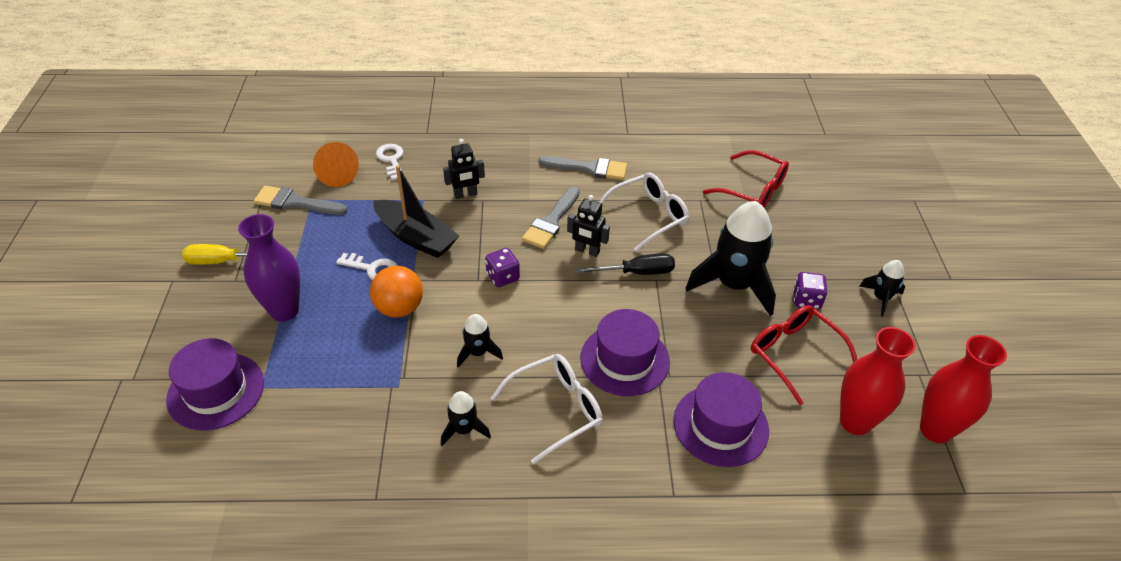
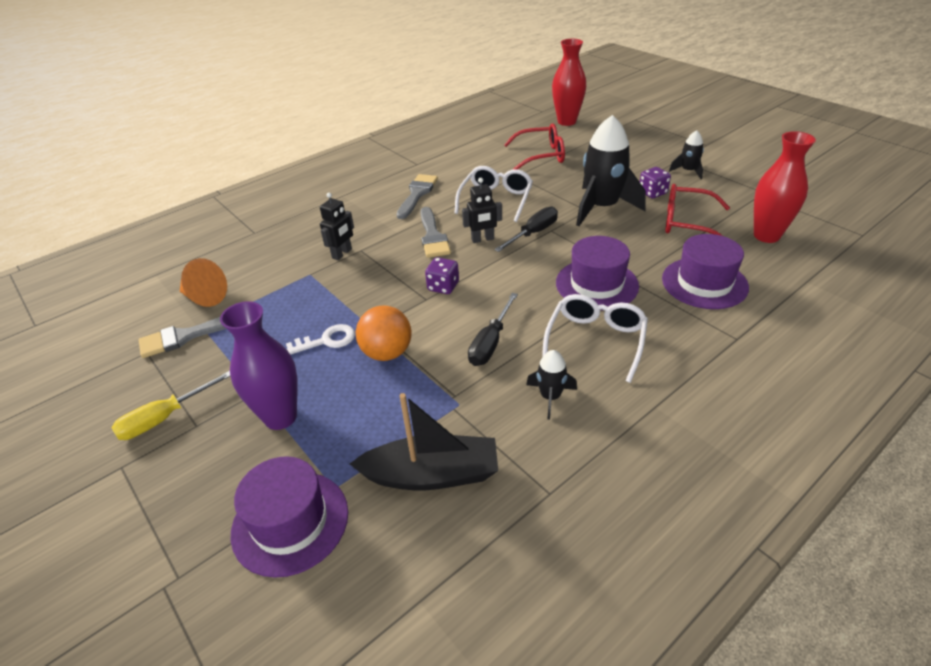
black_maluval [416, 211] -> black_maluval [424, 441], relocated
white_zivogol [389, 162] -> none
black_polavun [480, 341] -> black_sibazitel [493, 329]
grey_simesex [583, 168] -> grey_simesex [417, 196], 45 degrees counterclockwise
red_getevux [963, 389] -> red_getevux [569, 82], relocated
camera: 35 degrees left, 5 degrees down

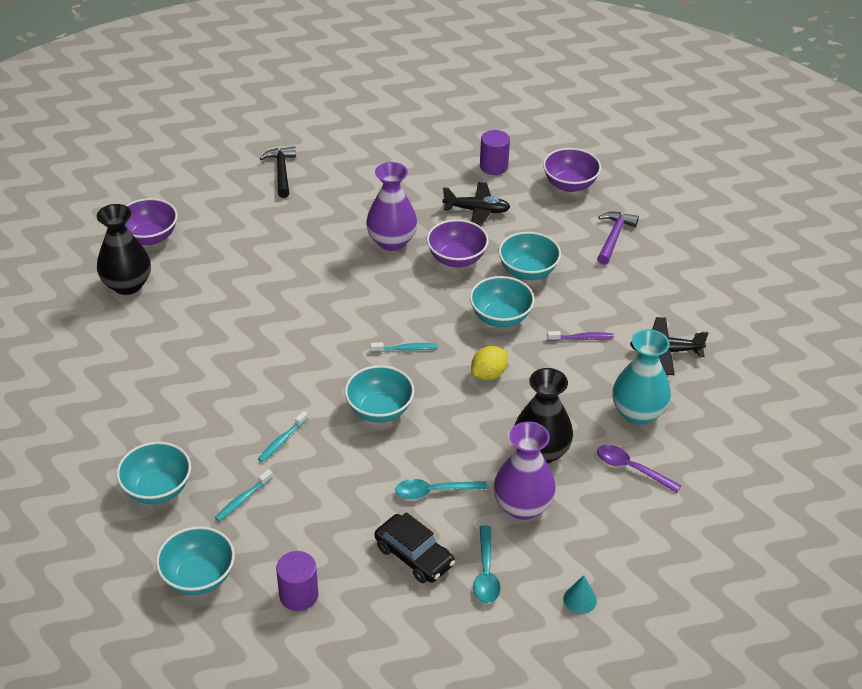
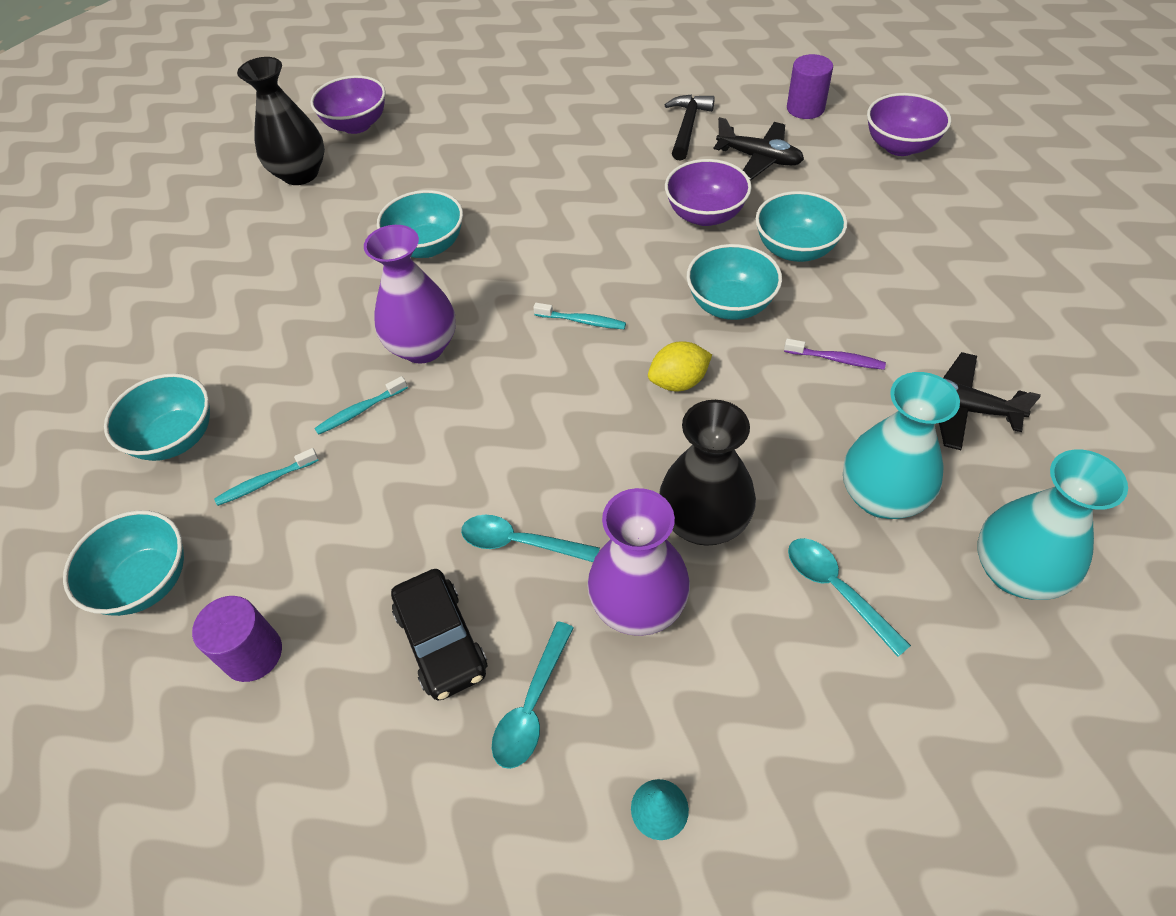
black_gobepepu [278, 172] -> black_gobepepu [690, 127], relocated
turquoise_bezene [379, 394] -> turquoise_bezene [420, 224], relocated
purple_getevux [391, 206] -> purple_getevux [410, 294], relocated
purple_gobepepu [618, 238] -> none
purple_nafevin [639, 469] -> turquoise_nafevin [849, 597]
none -> turquoise_getevux [1052, 524]
camera: 25 degrees right, 10 degrees up

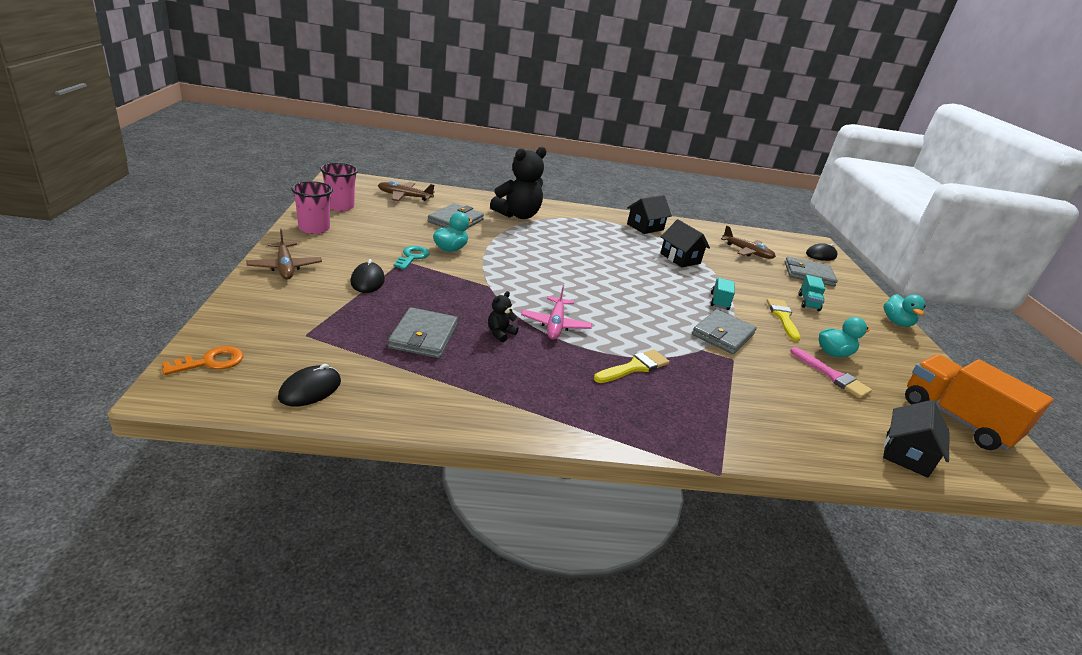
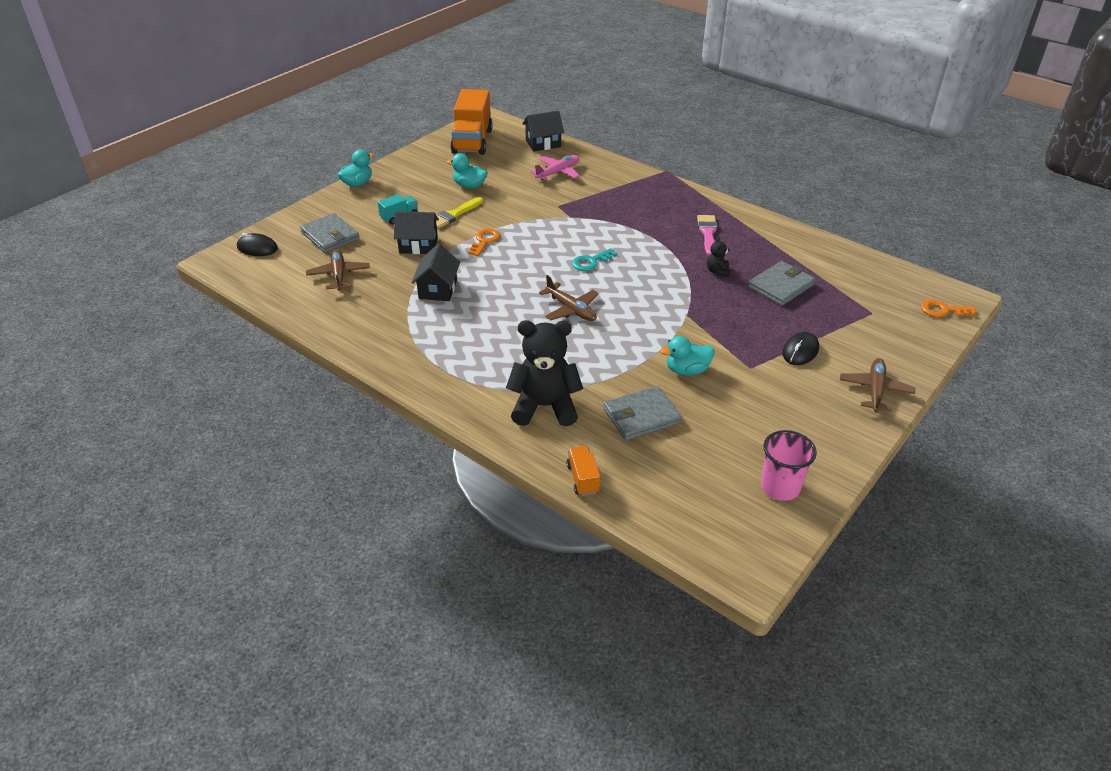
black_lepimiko [309, 385] -> none
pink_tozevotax [312, 207] -> none
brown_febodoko [406, 191] -> brown_febodoko [569, 298], relocated
turquoise_zivogol [411, 258] -> turquoise_zivogol [594, 259], relocated
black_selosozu [503, 316] -> black_selosozu [718, 257], 105 degrees clockwise
pink_febodoko [556, 312] -> pink_febodoko [555, 167], relocated
yellow_simesex [632, 366] -> none
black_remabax [649, 214] -> black_remabax [416, 232], relocated
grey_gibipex [724, 331] -> none
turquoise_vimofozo [722, 294] -> orange_zivogol [484, 242]
pink_simesex [831, 372] -> pink_simesex [707, 235], relocated
none -> orange_vimofozo [583, 471]
camera: 135 degrees left, 10 degrees up

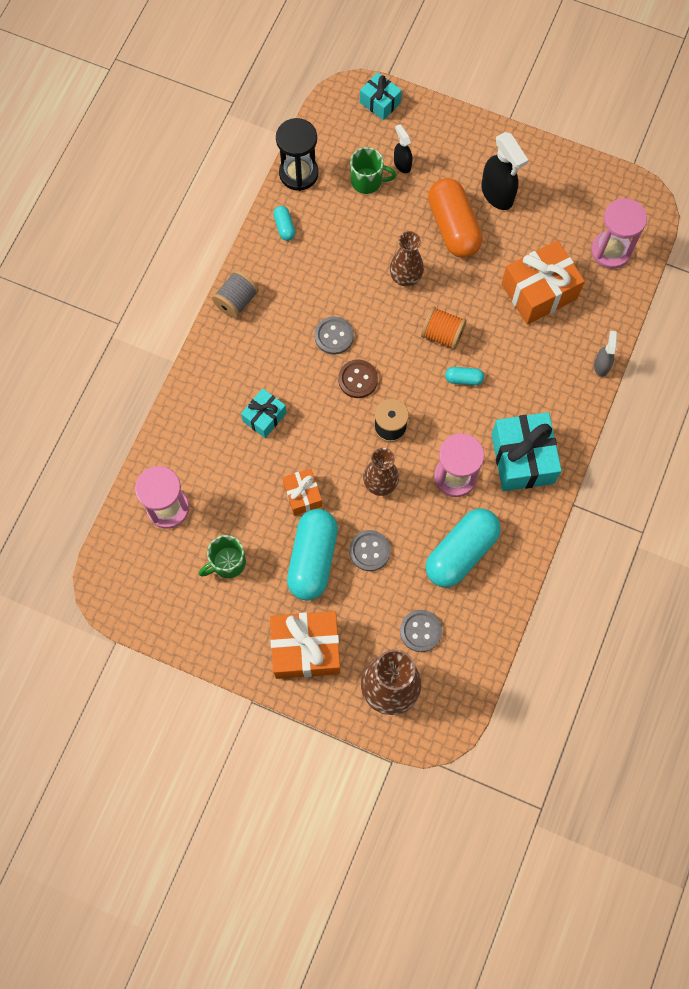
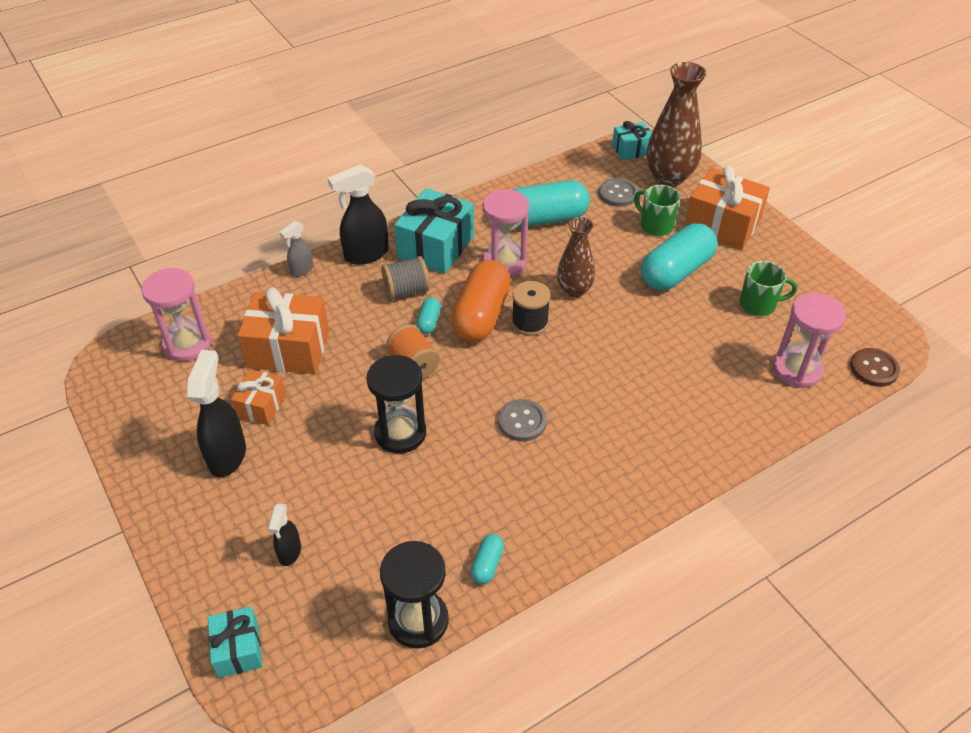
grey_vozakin [235, 294] -> grey_vozakin [405, 278], relocated
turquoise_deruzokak [263, 413] -> turquoise_deruzokak [632, 141], relocated
orange_deruzokak [302, 492] -> orange_deruzokak [258, 397], relocated
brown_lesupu [358, 379] -> brown_lesupu [875, 367], relocated
grey_lesupu [370, 550] -> none
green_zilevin [373, 170] -> green_zilevin [657, 210], relocated
brown_getevux [407, 258] -> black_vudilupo [396, 404]
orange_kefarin [455, 218] -> orange_kefarin [481, 301], relocated
turquoise_kefarin [464, 376] -> turquoise_kefarin [429, 315], 60 degrees clockwise
none -> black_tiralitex [358, 214]
camera: 145 degrees left, 25 degrees down

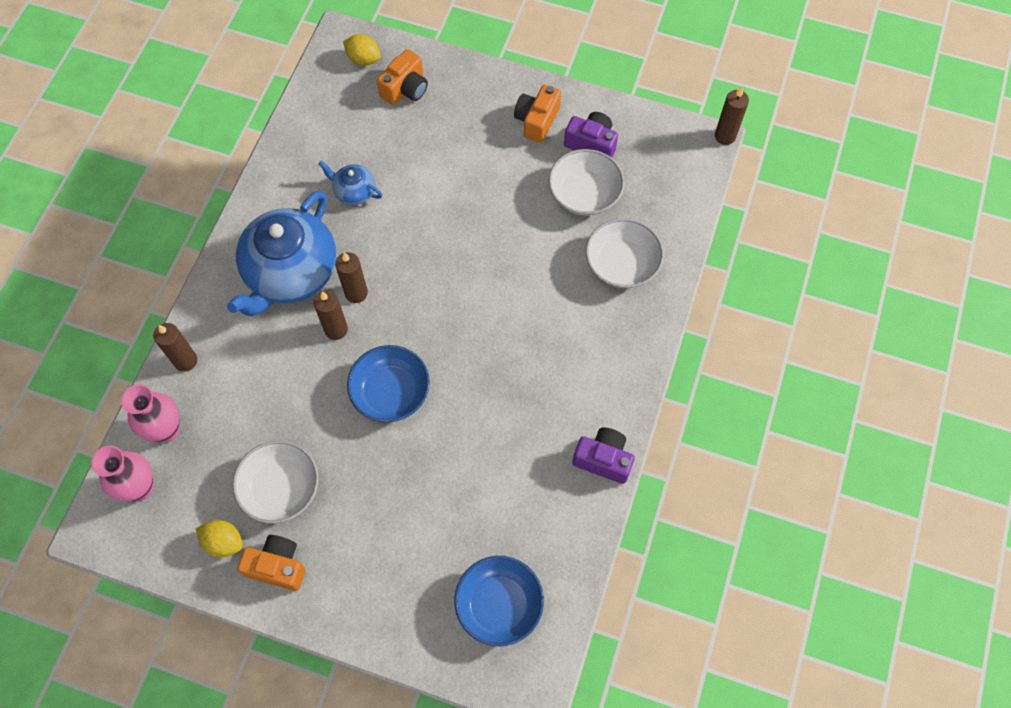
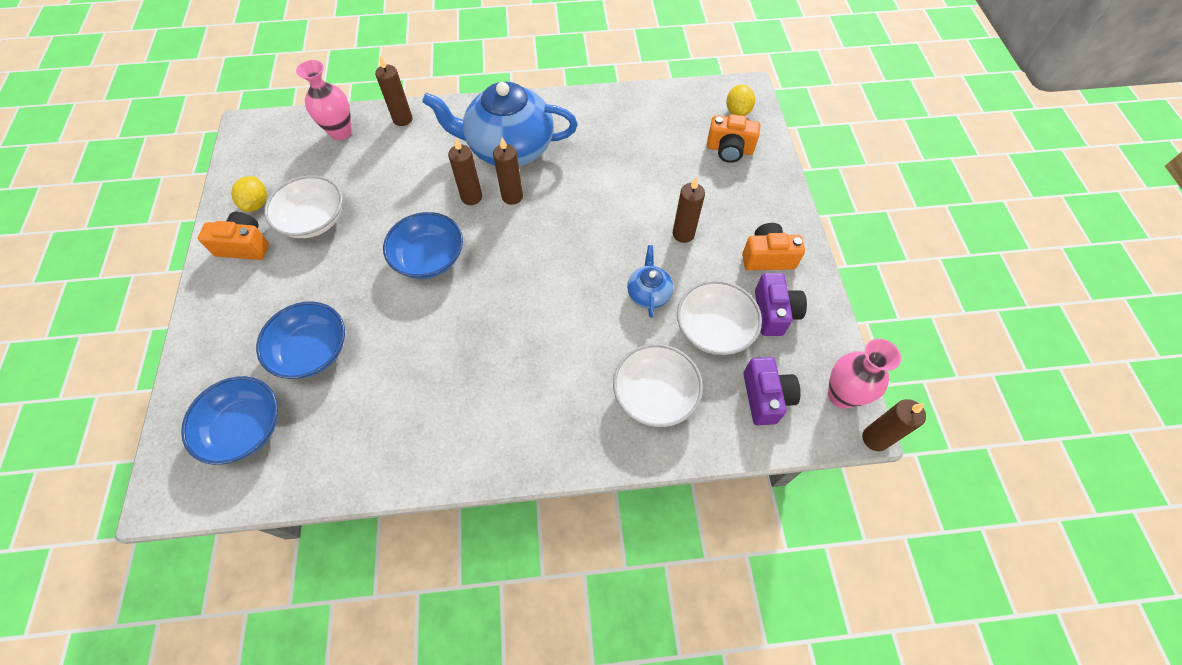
pink_getevux [122, 473] -> pink_getevux [864, 373], relocated
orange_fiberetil [271, 563] -> orange_fiberetil [233, 236], 75 degrees counterclockwise
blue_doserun [350, 183] -> blue_doserun [650, 281], relocated
purple_fiberetil [603, 456] -> purple_fiberetil [772, 391], relocated
none -> blue_bezene [300, 340]
none -> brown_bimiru [689, 210]
camera: 65 degrees right, 5 degrees down

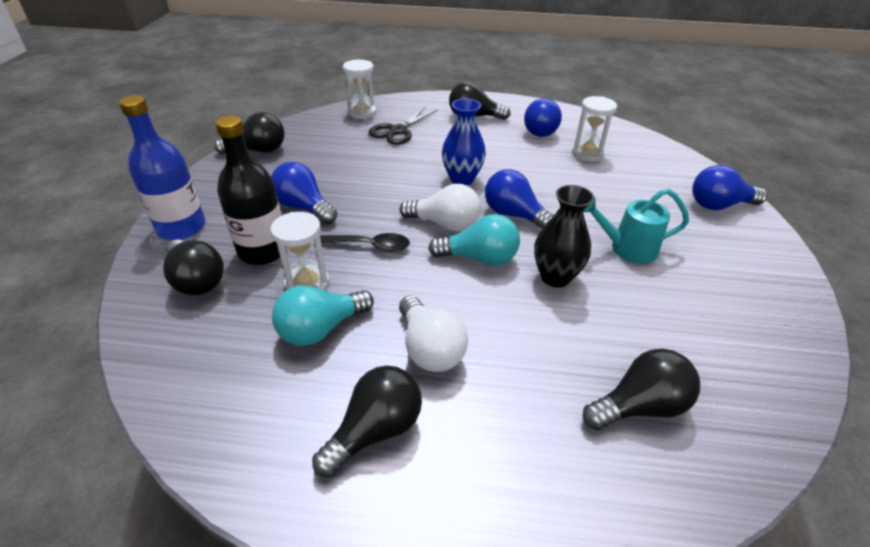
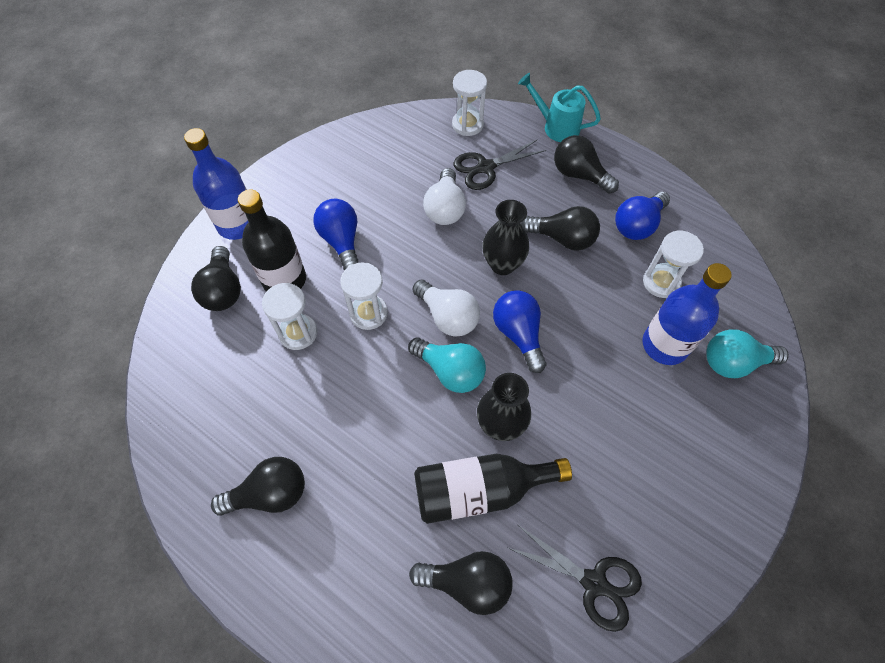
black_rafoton [249, 133] -> black_rafoton [560, 228], relocated
turquoise_rafoton [323, 315] -> turquoise_rafoton [747, 353], relocated
black_nafevin [365, 242] -> white_vudilupo [364, 296]
white_rafoton [433, 334] -> white_rafoton [444, 196], relocated
blue_getevux [464, 142] -> black_getevux [505, 237]
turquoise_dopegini [636, 226] -> turquoise_dopegini [559, 107], relocated
blue_rafoton [729, 187] -> none
none -> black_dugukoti [493, 489]
none -> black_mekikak [574, 578]
none -> blue_dugukoti [687, 314]
camera: 30 degrees right, 20 degrees up

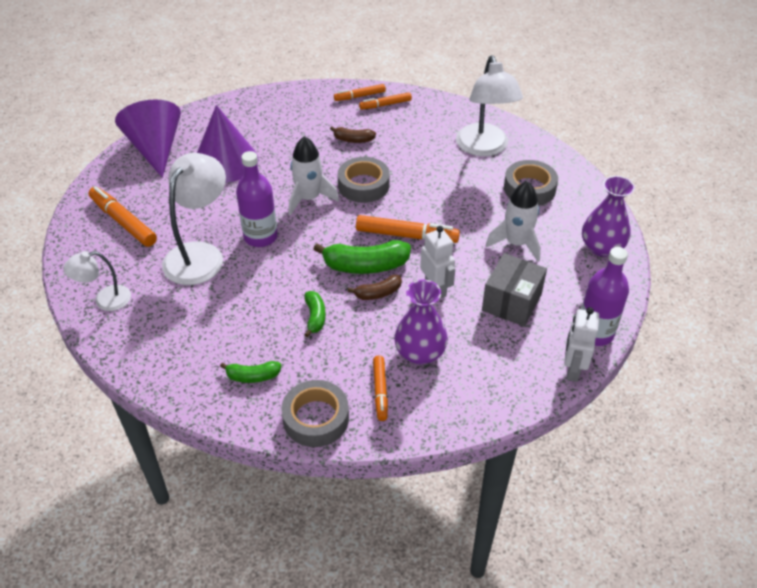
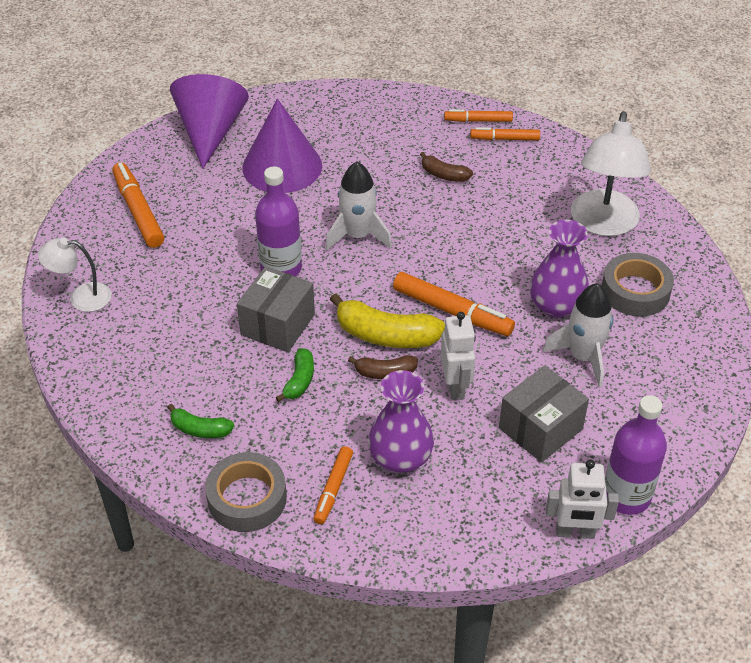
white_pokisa [194, 219] -> none
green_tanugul [362, 257] -> yellow_tanugul [387, 320]
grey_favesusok [364, 180] -> none
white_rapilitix [581, 344] -> white_rapilitix [582, 499], 120 degrees counterclockwise
purple_getevux [608, 216] -> purple_getevux [559, 269], relocated
none -> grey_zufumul [276, 309]
camera: 20 degrees right, 0 degrees up

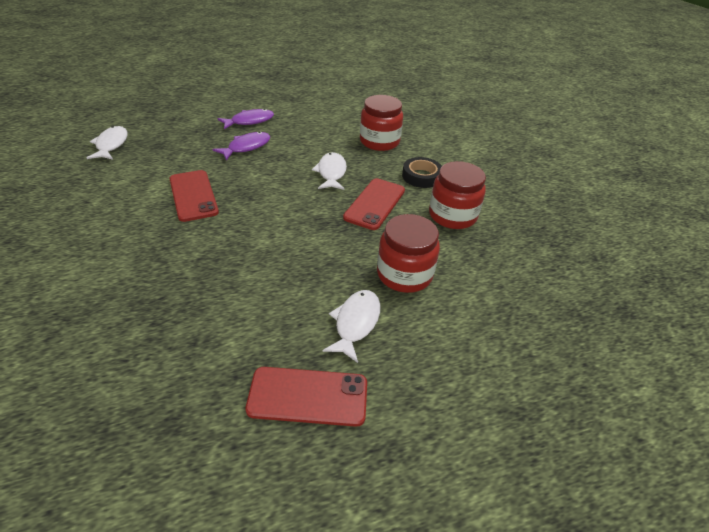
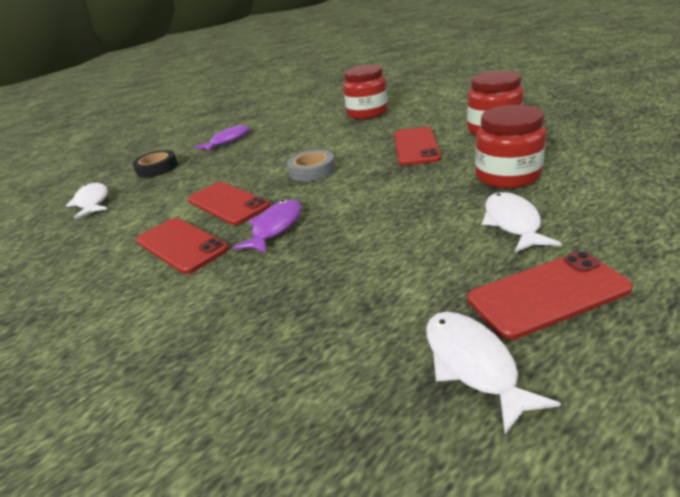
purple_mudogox [241, 145] -> purple_mudogox [267, 226], relocated
white_mudogox [329, 171] -> white_mudogox [493, 373], relocated
black_favesusok [422, 172] -> black_favesusok [155, 164], relocated
none -> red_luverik [182, 246]
none -> grey_favesusok [311, 166]
camera: 15 degrees left, 10 degrees down

